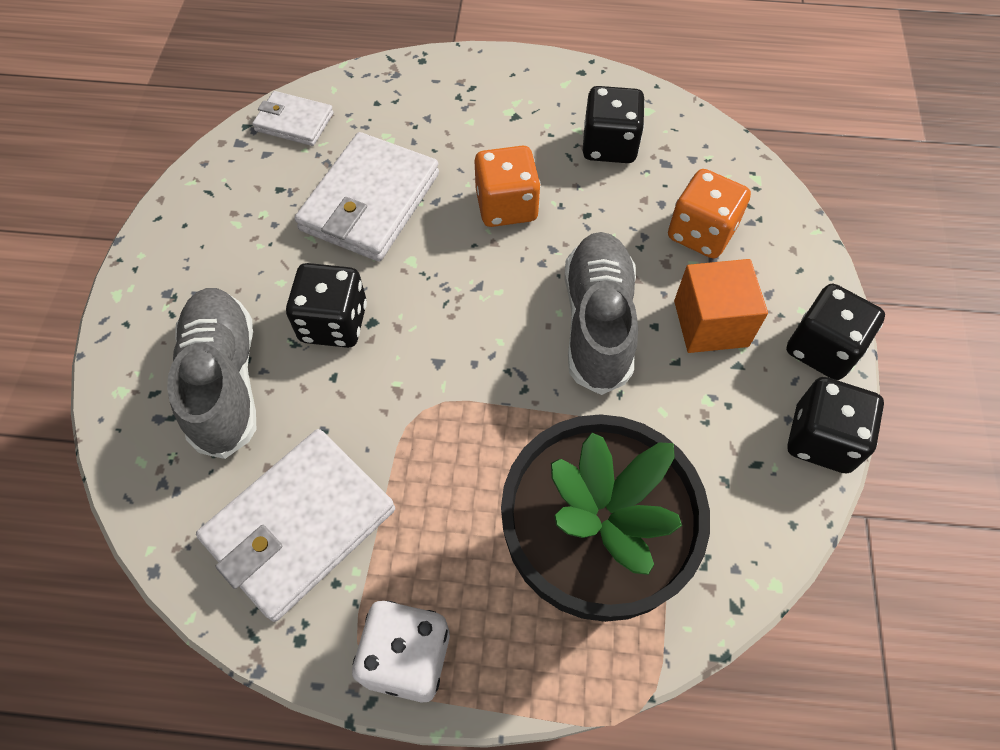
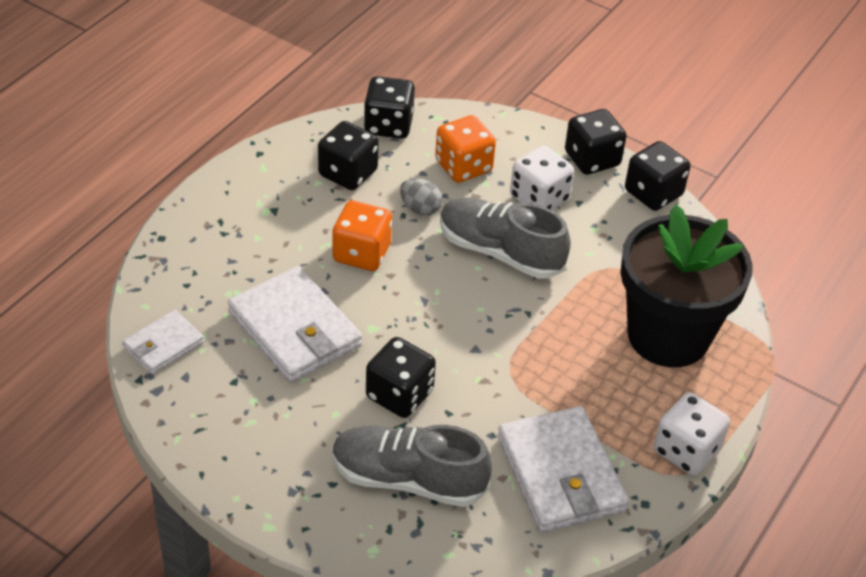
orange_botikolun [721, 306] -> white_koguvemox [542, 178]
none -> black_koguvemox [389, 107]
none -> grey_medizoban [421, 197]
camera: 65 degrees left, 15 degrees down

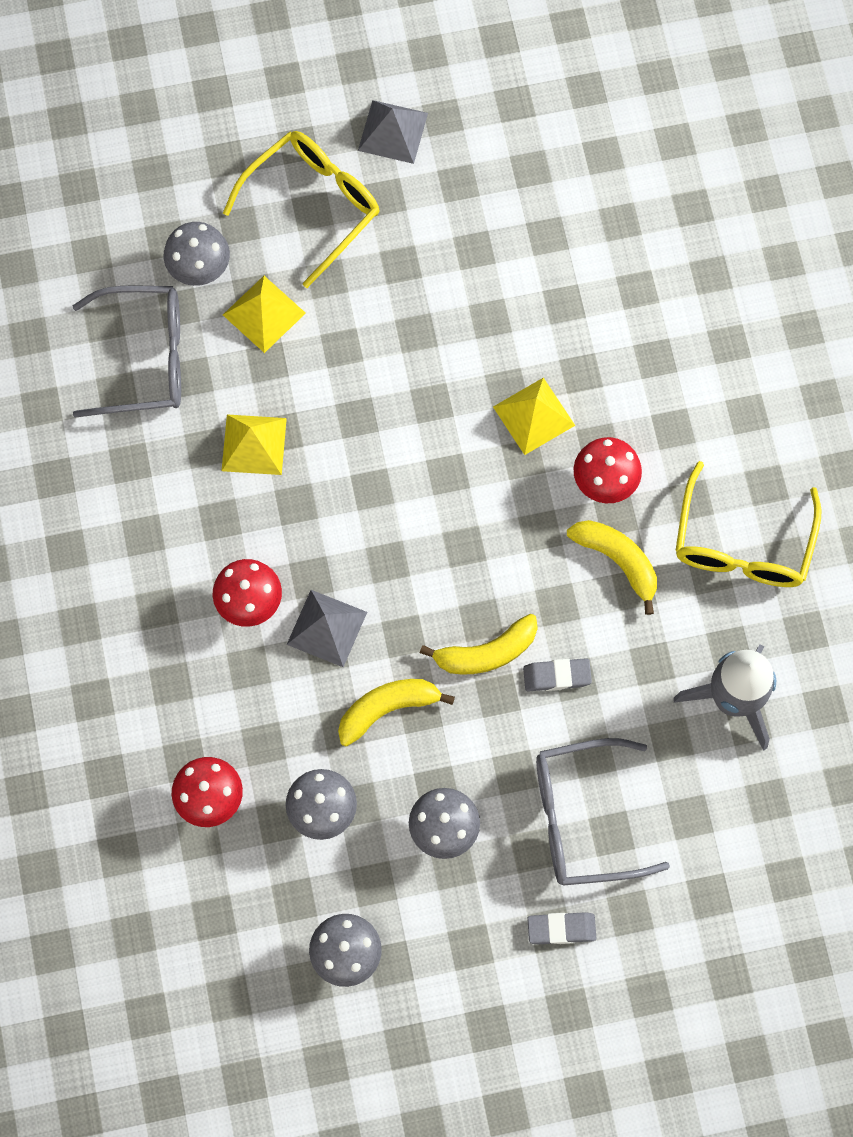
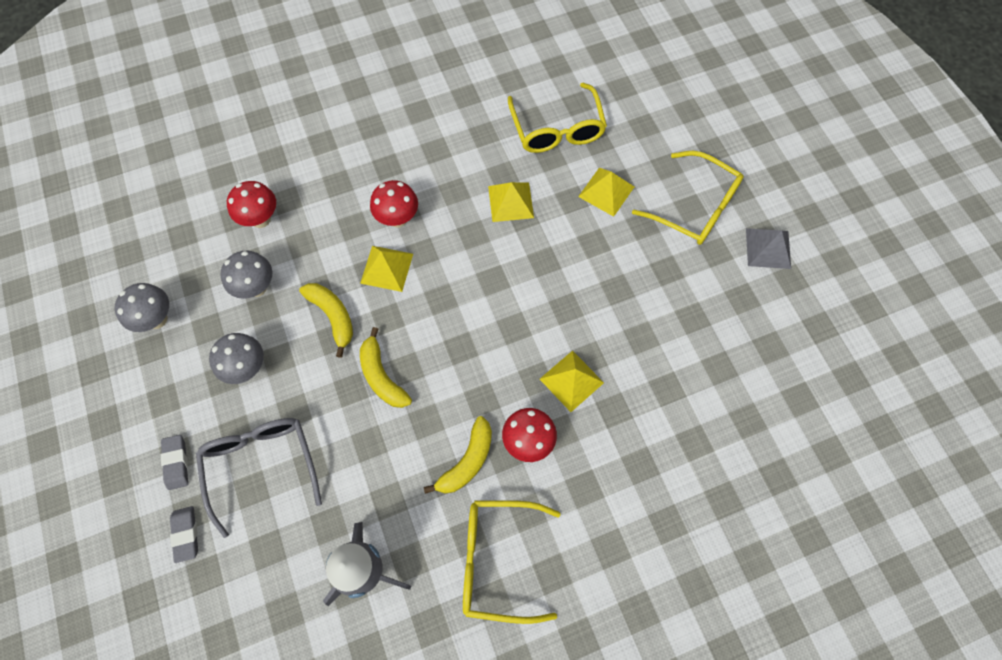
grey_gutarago [126, 352] -> yellow_gutarago [557, 118]
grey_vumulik [197, 254] -> none
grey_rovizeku [327, 628] -> yellow_rovizeku [386, 269]
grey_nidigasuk [557, 674] -> grey_nidigasuk [184, 534], relocated
camera: 80 degrees right, 5 degrees down

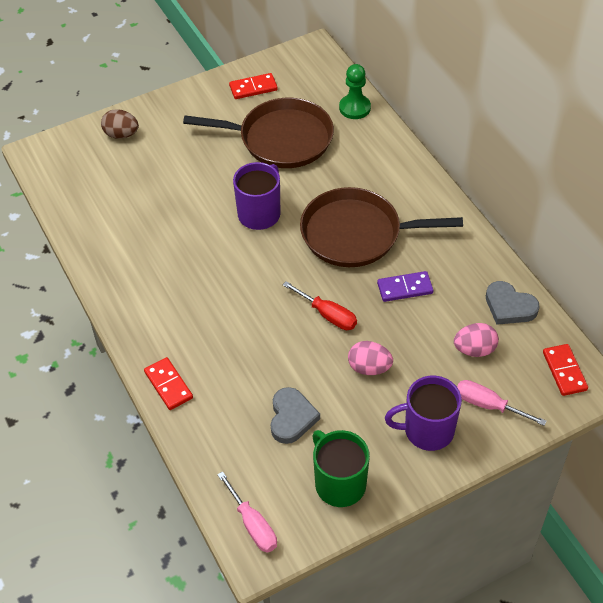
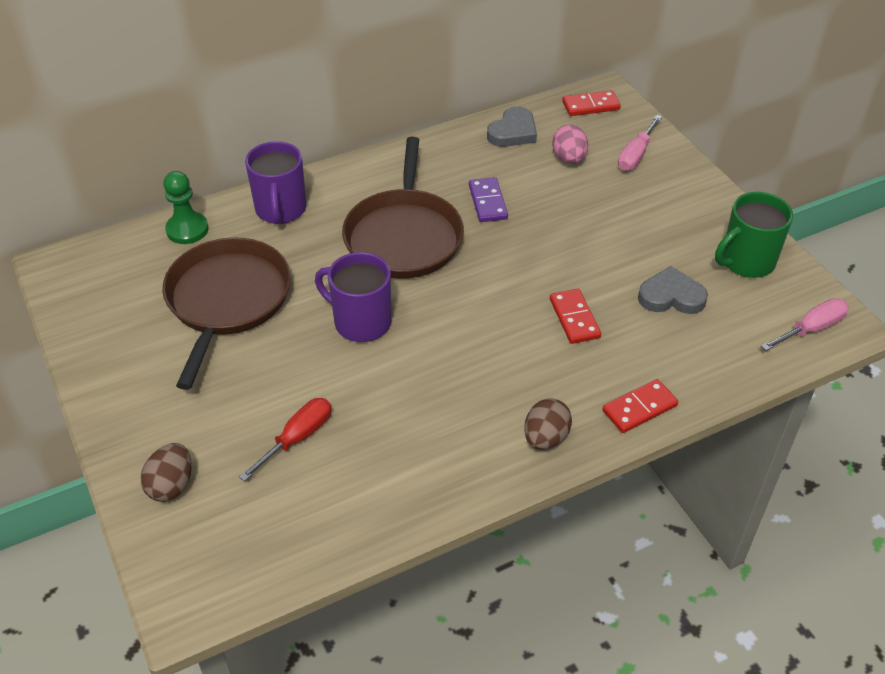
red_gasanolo [253, 86] -> red_gasanolo [575, 316], relocated
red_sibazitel [320, 305] -> red_sibazitel [285, 439], relocated
pink_medizoban [370, 358] -> none
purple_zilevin [423, 413] -> purple_zilevin [275, 182], relocated
none -> brown_medizoban [548, 424]
camera: 90 degrees left, 5 degrees down

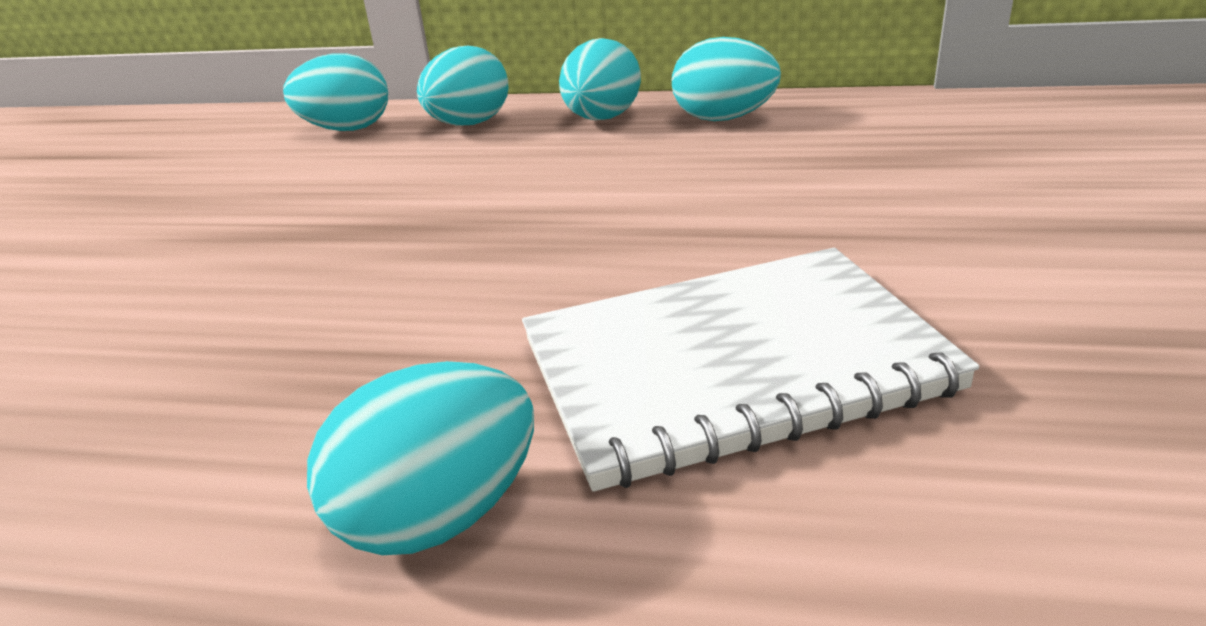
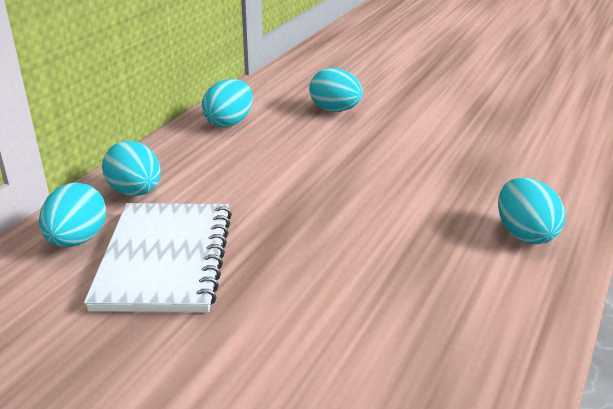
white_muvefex [750, 370] -> white_muvefex [158, 257], relocated
turquoise_medizoban [600, 79] -> turquoise_medizoban [336, 90], relocated
camera: 75 degrees left, 0 degrees up

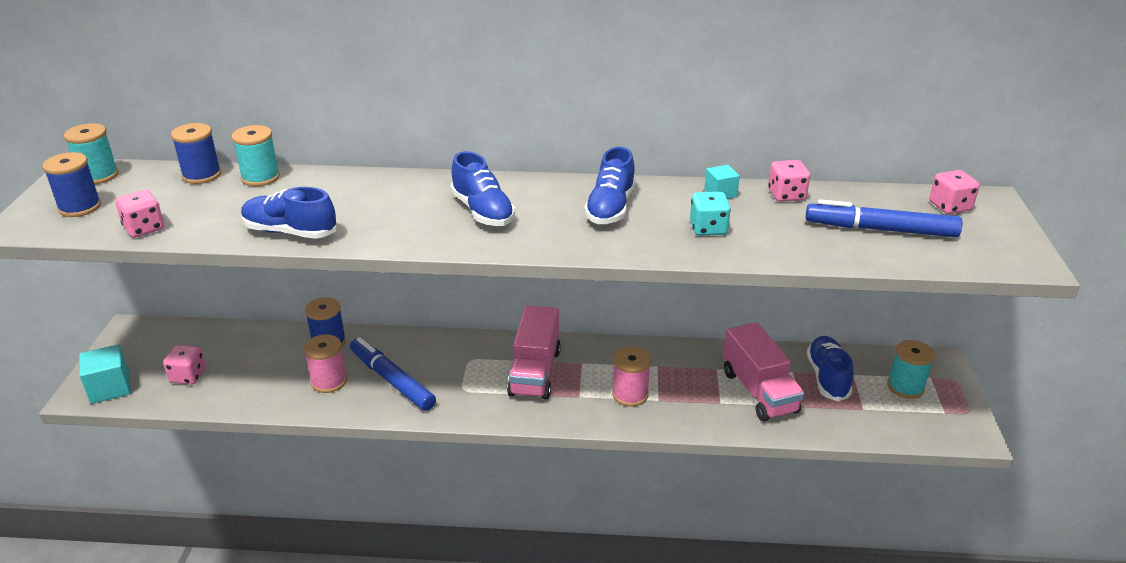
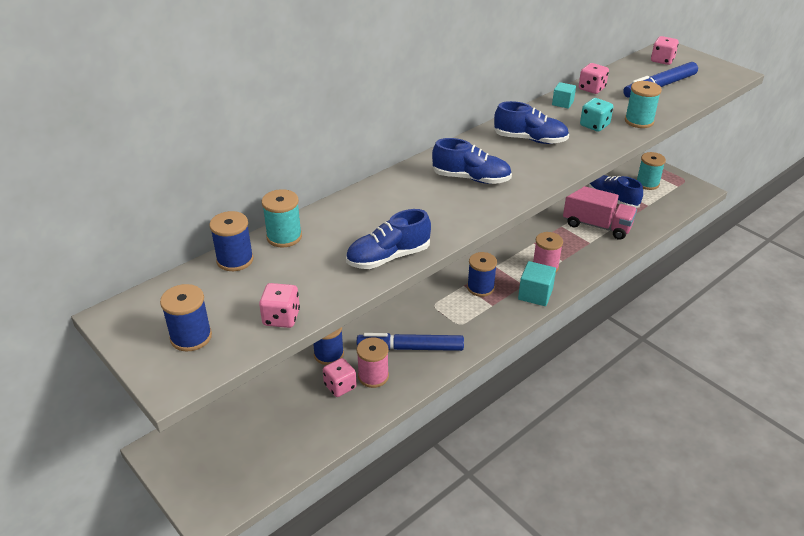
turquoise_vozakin [91, 153] -> turquoise_vozakin [643, 104], relocated
turquoise_botikolun [105, 374] -> turquoise_botikolun [537, 283], relocated
pink_koguvemox [184, 365] -> pink_koguvemox [340, 377], relocated
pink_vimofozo [534, 353] -> blue_vozakin [482, 274]
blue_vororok [609, 185] -> blue_vororok [531, 122], 45 degrees counterclockwise
camera: 45 degrees left, 5 degrees up

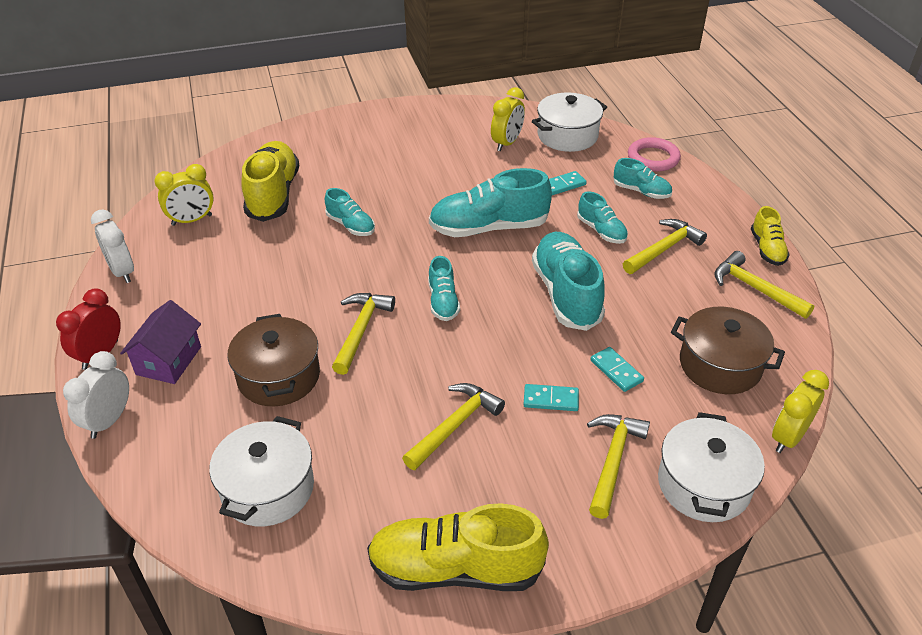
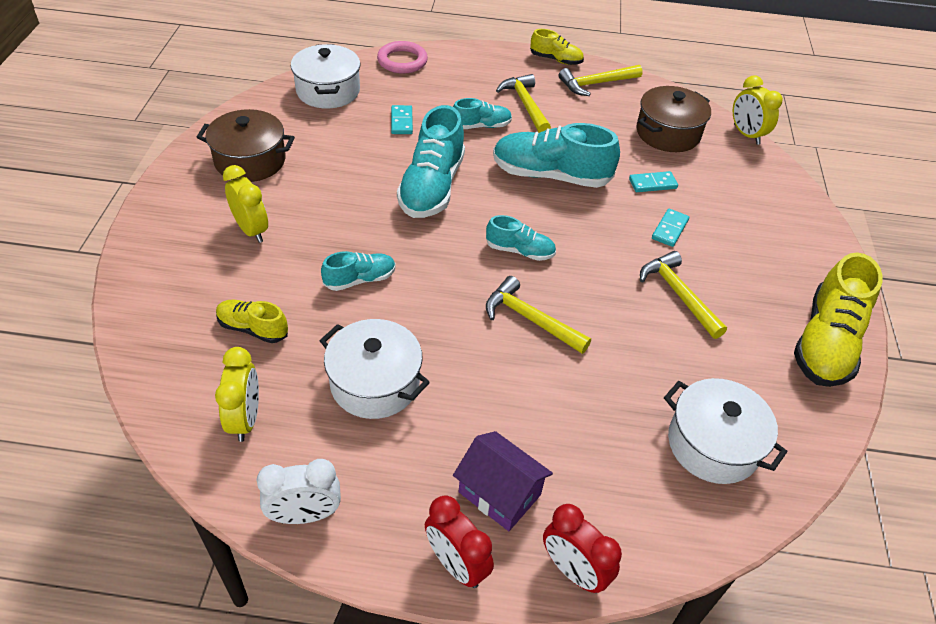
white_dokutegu [96, 395] -> red_dokutegu [582, 548]
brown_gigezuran [273, 360] -> brown_gigezuran [246, 145], relocated
yellow_vororok [270, 181] -> yellow_vororok [252, 321], x0.53
yellow_dokutegu [508, 119] -> yellow_dokutegu [245, 204], relocated
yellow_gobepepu [618, 466] -> none
turquoise_vororok [643, 178] -> none
white_gigezuran [711, 467] -> white_gigezuran [375, 369], relocated
camera: 70 degrees left, 5 degrees up

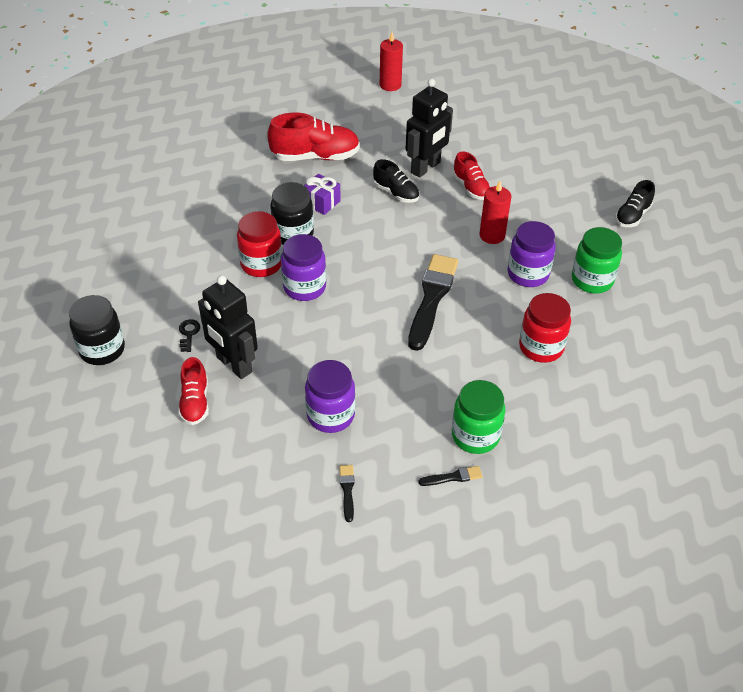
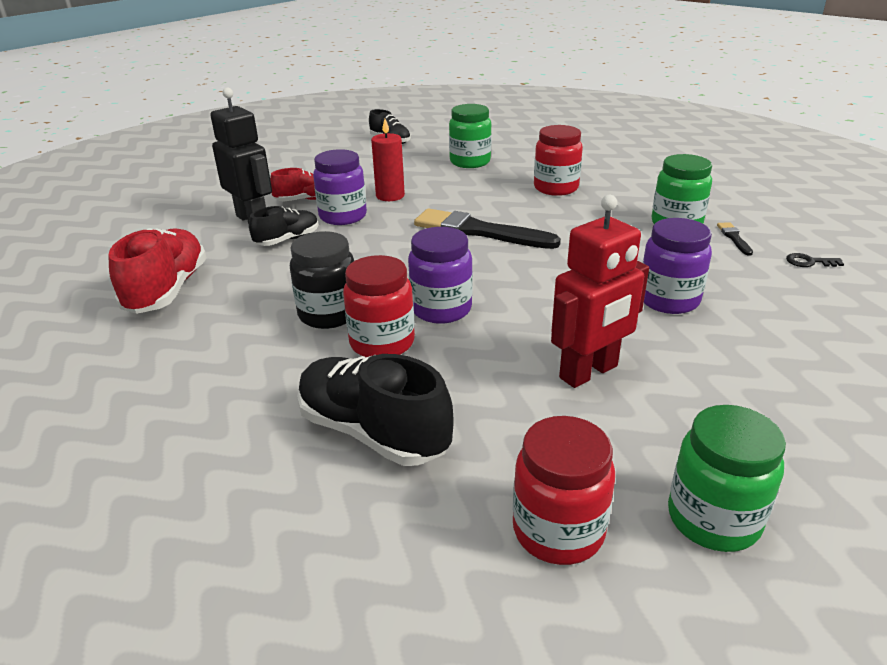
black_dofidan [97, 330] -> red_dofidan [564, 490]
red_vororok [193, 391] -> none
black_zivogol [189, 335] -> black_zivogol [815, 260], relocated
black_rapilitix [228, 327] -> red_rapilitix [600, 291]
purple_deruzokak [322, 194] -> none
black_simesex [347, 493] -> none
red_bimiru [391, 61] -> none
purple_dofidan [532, 254] -> purple_dofidan [340, 187], relocated
none -> black_vororok [375, 410]
none -> green_dofidan [727, 478]
camera: 80 degrees left, 15 degrees down

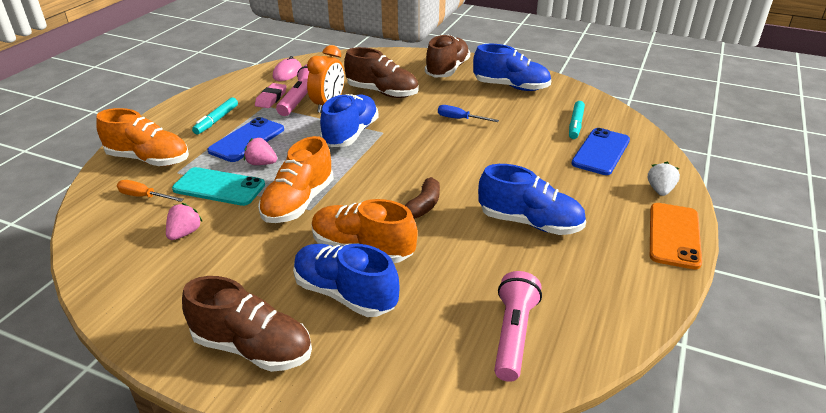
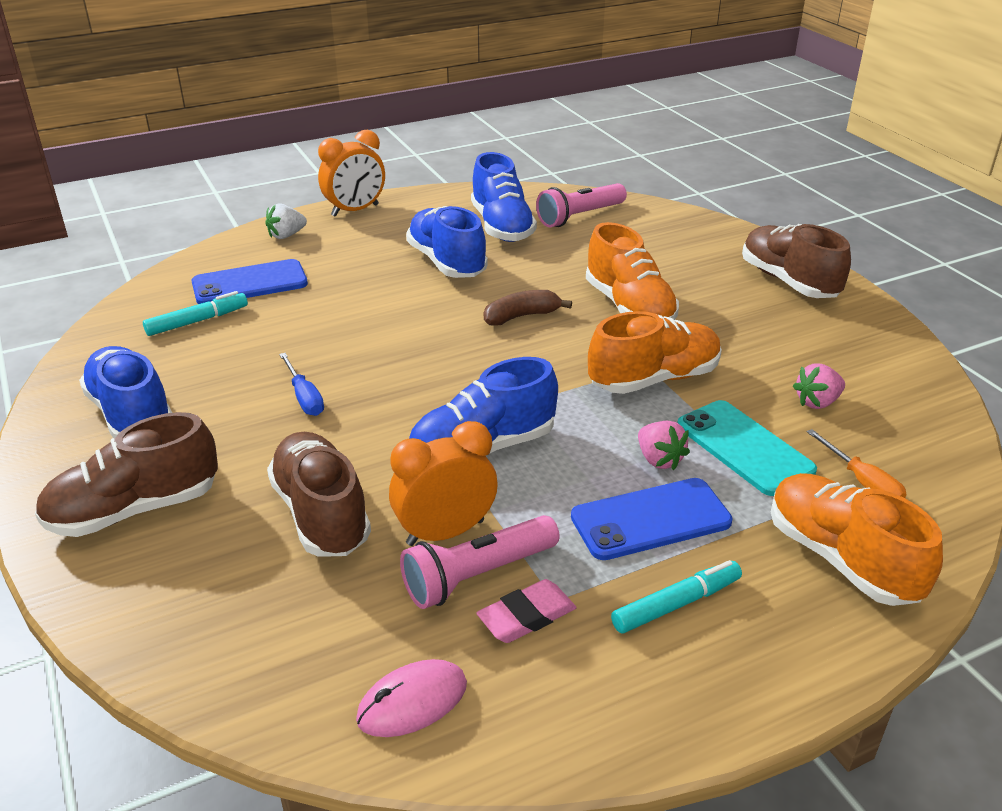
blue_vororok [346, 280] -> blue_vororok [504, 197], relocated
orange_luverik [676, 236] -> orange_dokutegu [351, 173]
camera: 140 degrees left, 0 degrees up

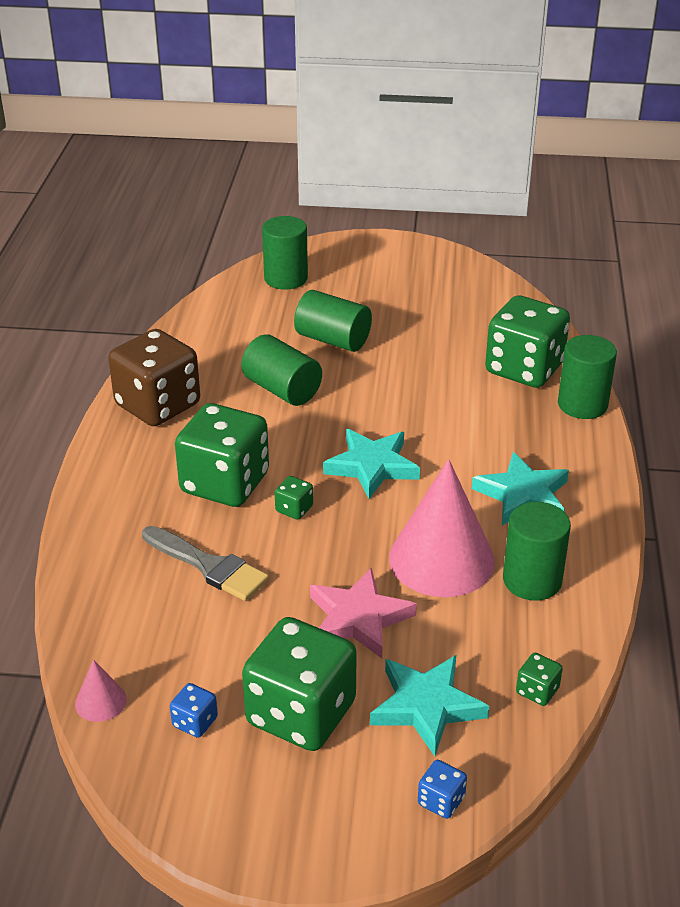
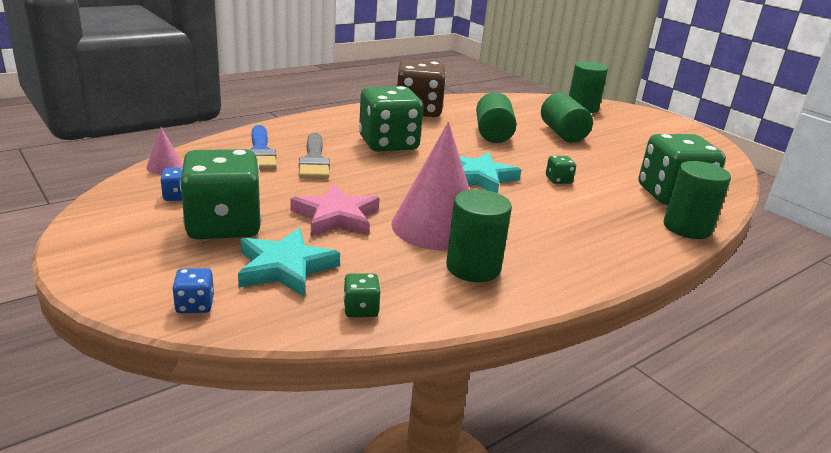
green_koguvemox [294, 498] -> green_koguvemox [561, 170], relocated
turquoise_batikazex [520, 488] -> none
none -> blue_simesex [262, 147]
camera: 45 degrees right, 10 degrees down

